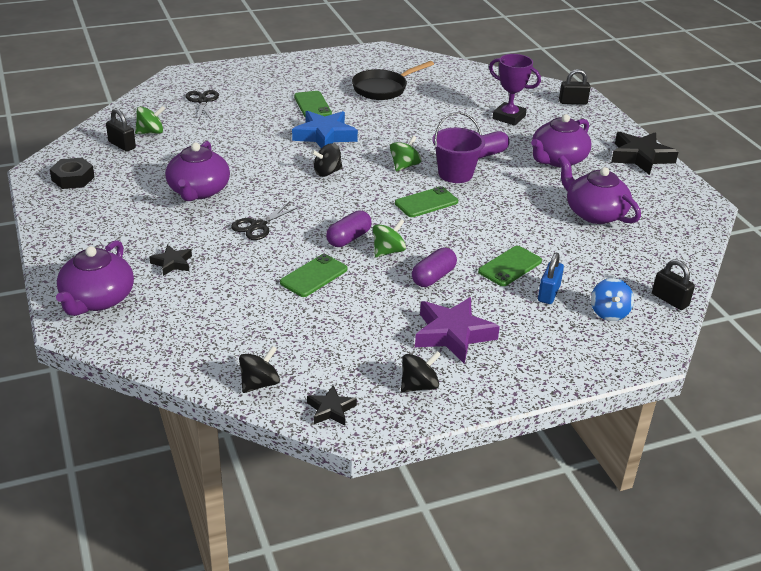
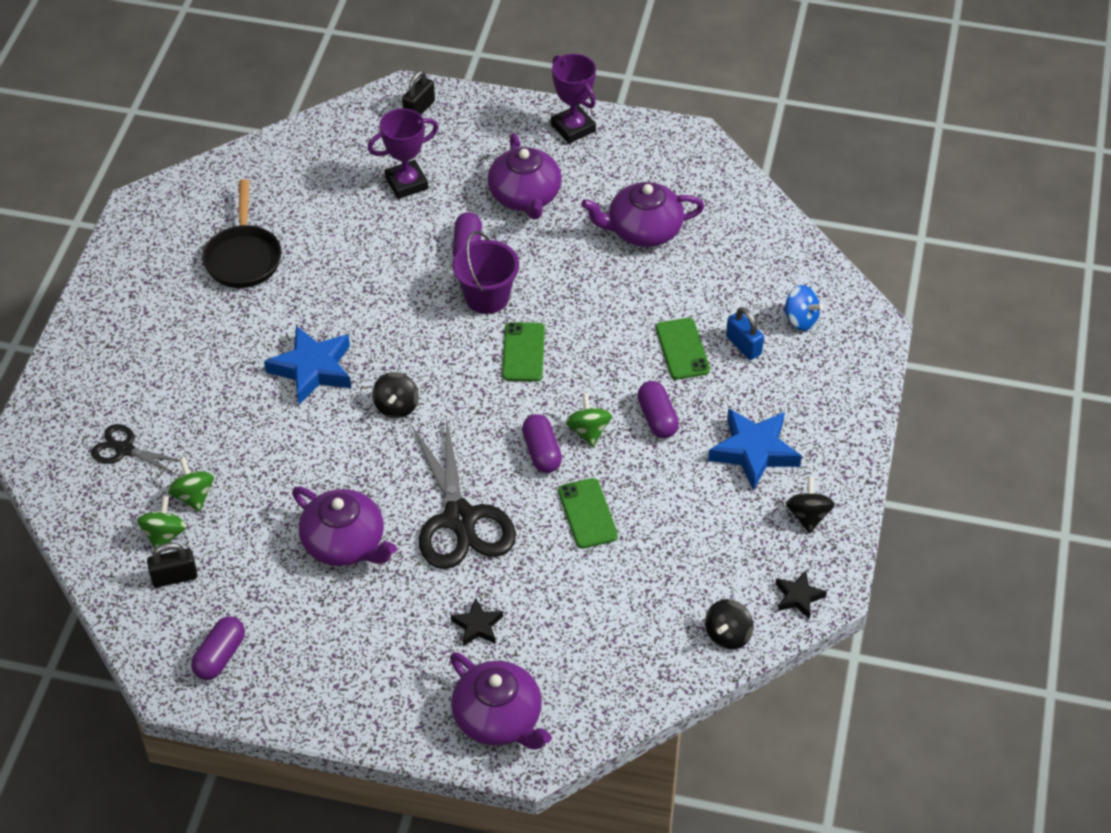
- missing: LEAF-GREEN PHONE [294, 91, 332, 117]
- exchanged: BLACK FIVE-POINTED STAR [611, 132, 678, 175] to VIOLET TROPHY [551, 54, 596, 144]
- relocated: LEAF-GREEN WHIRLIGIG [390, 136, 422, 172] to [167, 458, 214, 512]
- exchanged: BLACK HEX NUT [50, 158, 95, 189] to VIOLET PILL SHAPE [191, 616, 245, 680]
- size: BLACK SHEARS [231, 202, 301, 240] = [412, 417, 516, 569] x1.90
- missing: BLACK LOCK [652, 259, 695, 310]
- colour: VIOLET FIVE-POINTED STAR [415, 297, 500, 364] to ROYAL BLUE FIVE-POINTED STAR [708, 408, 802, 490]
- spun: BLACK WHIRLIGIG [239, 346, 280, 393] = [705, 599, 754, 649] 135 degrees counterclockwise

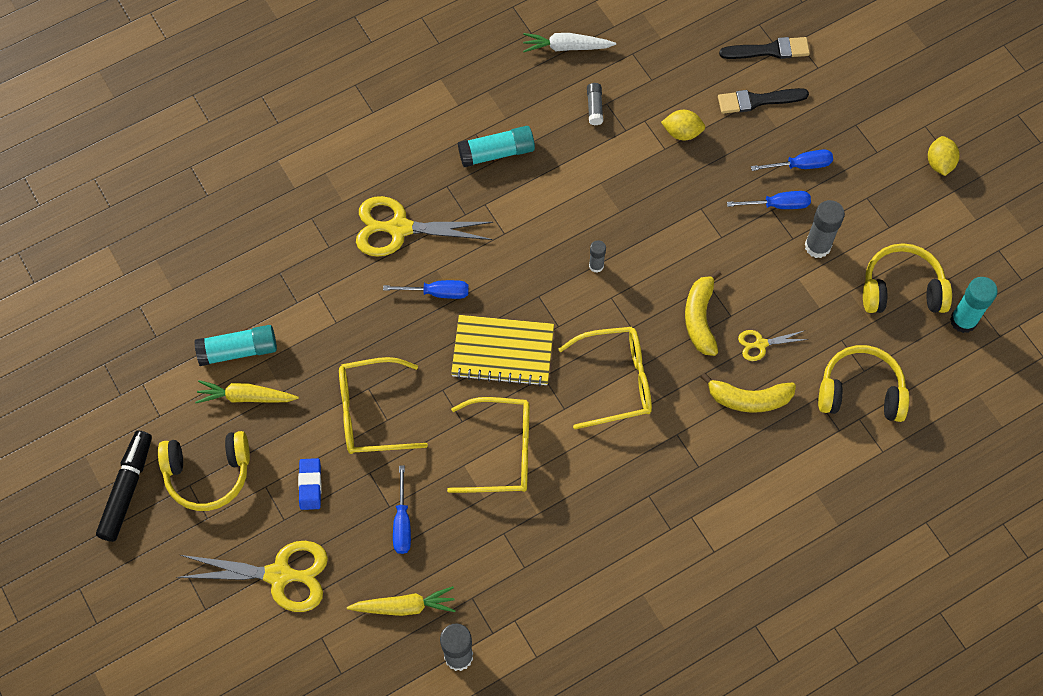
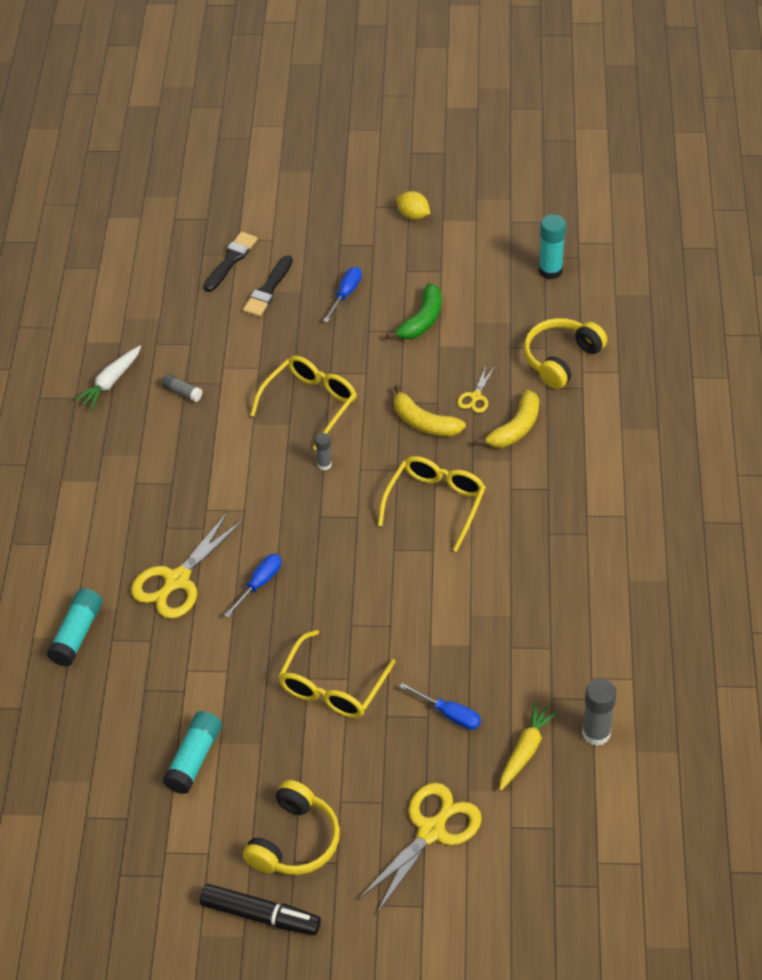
- missing: GOLDEN TOY LEMON [661, 110, 705, 140]
- relocated: TEAL STICK OF GLUE [458, 126, 535, 167] to [47, 588, 102, 666]
- missing: ROYAL BLUE HAND SCREWDRIVER [727, 191, 811, 209]
- exchanged: GREY STICK OF GLUE [805, 200, 845, 258] to LEAF-GREEN BANANA FRUIT [386, 283, 442, 339]
- missing: GOLDEN OVER-EAR HEADPHONES [863, 243, 952, 313]
- missing: GOLDEN NOTEBOOK [451, 315, 554, 386]
- missing: GOLDEN CARROT [195, 380, 299, 403]
- relocated: GOLDEN EYEGLASSES [447, 397, 530, 493] to [250, 356, 357, 450]
- spun: BLACK FELT PEN [96, 431, 152, 542] = [200, 884, 321, 935] 150 degrees clockwise
- missing: ROYAL BLUE PENCIL ERASER [298, 458, 321, 510]

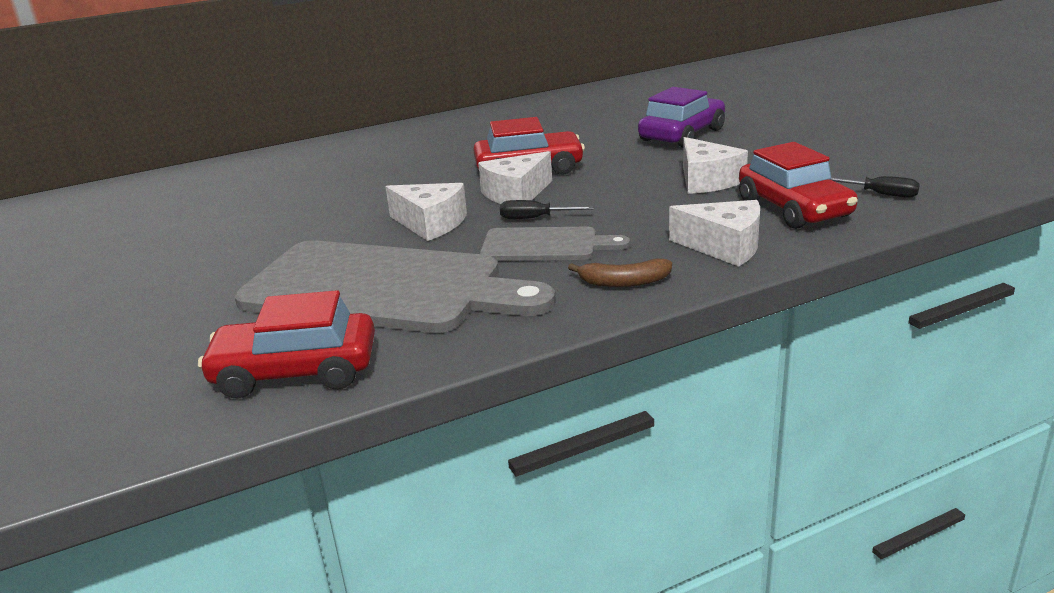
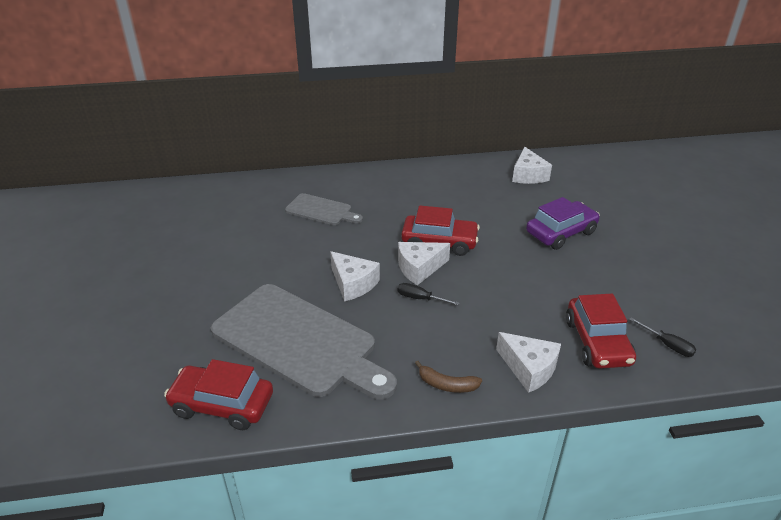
- relocated: PURE WHITE CHEESE [683, 137, 748, 194] to [512, 147, 552, 184]
- relocated: GREY CHOPPING BOARD [480, 227, 630, 261] to [285, 193, 363, 225]

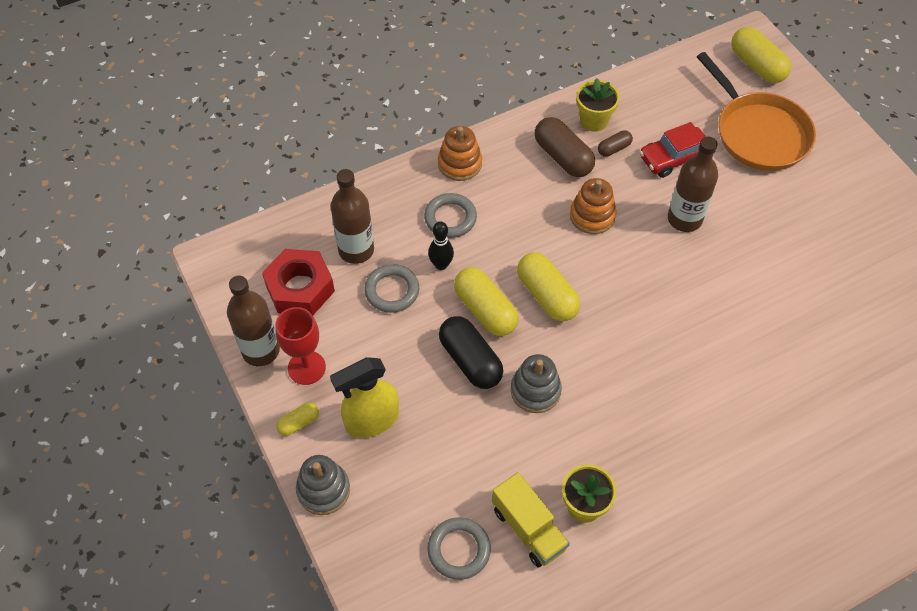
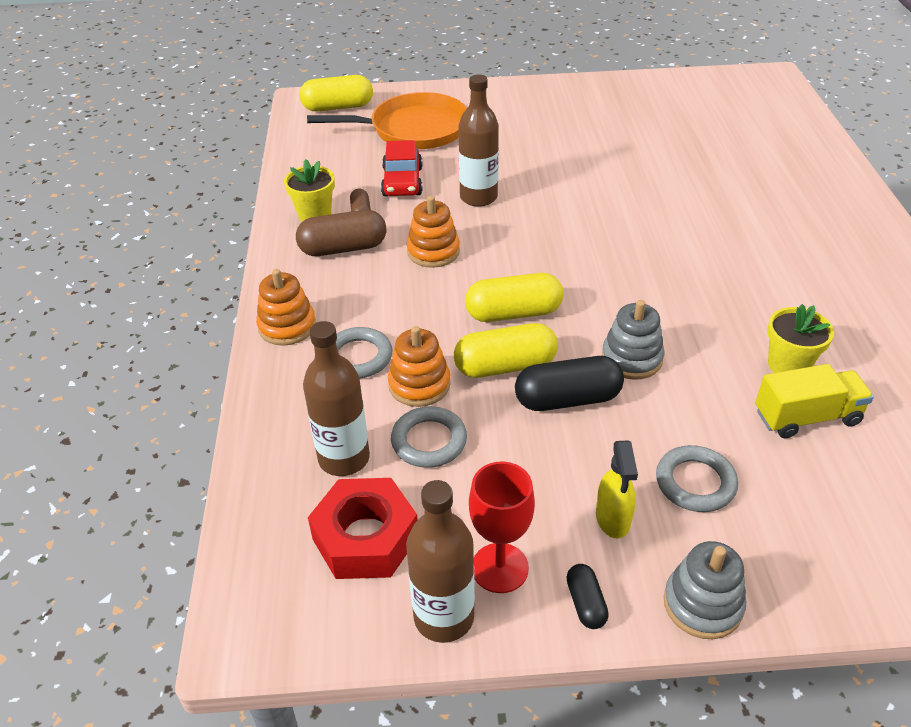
- exchanged: BLACK BOWLING PIN [428, 221, 454, 270] to ORANGE-COLOURED RING STACKER [388, 326, 451, 407]
- size: GOLDEN SPRAYER [330, 357, 399, 438] = [596, 440, 638, 539] x0.66
- colour: GOLDEN PILL SHAPE [276, 403, 319, 436] to BLACK PILL SHAPE [566, 564, 609, 629]
- relocated: GREY HOOP [427, 517, 491, 580] to [656, 445, 738, 512]

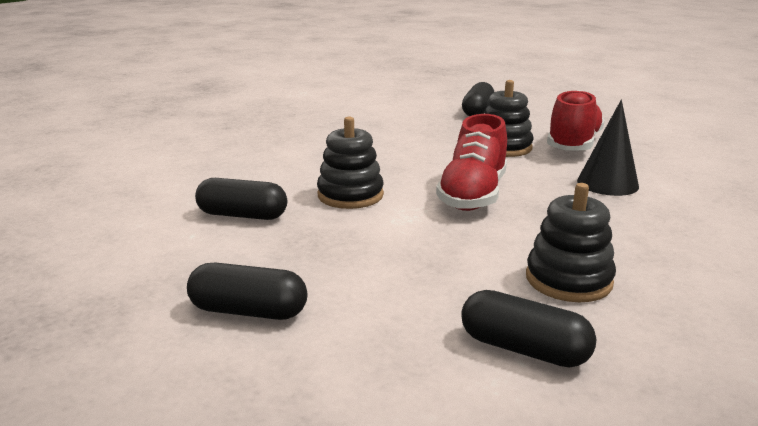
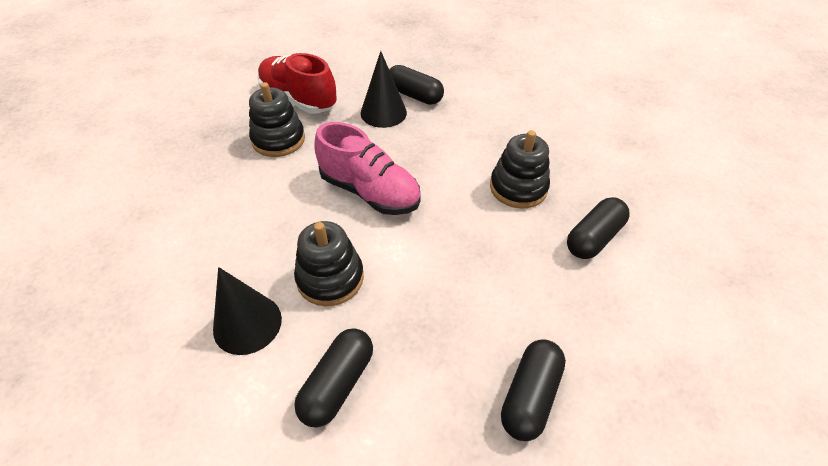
- relocated: BLACK PILL SHAPE [462, 82, 494, 116] to [389, 65, 444, 105]
- colour: CRIMSON SNEAKER [436, 114, 507, 211] to ROSY SNEAKER [314, 122, 421, 215]
- appeared: BLACK CONE SHAPE [213, 267, 282, 355]

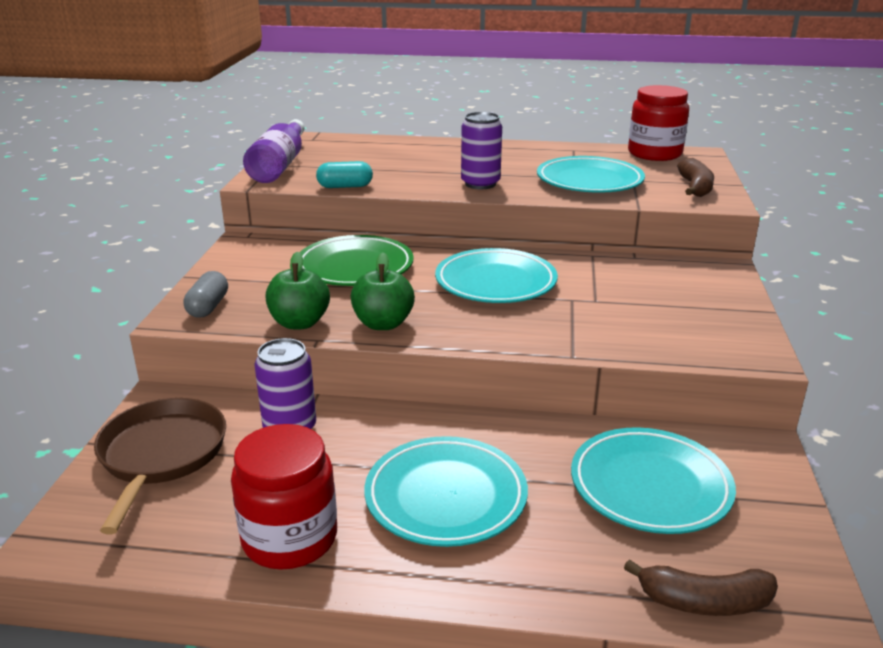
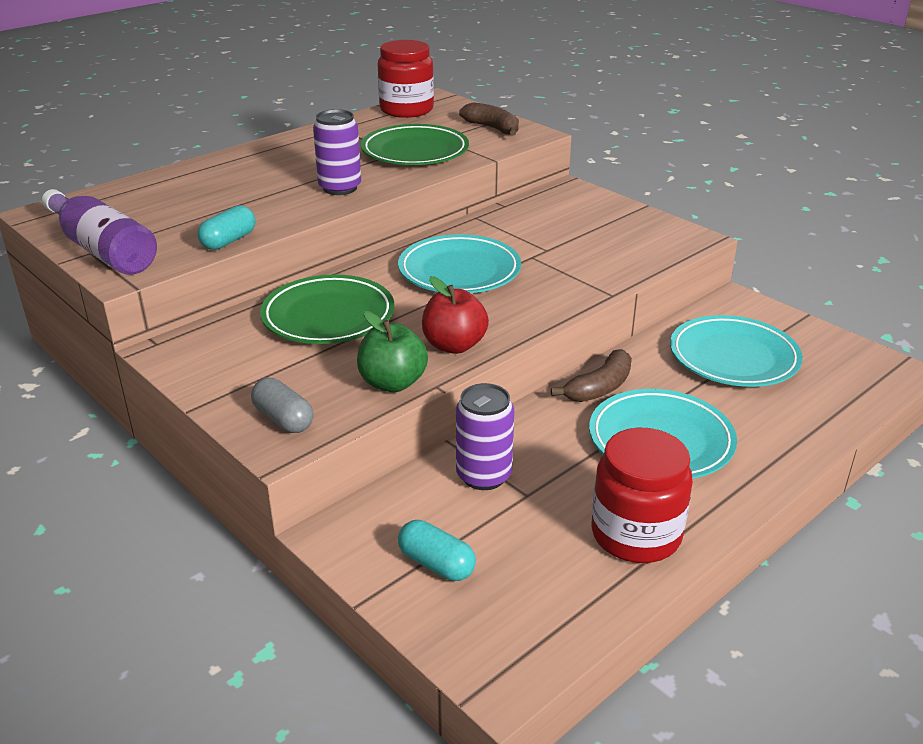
- colour: TEAL FLAT DISH [537, 156, 645, 193] to LEAF-GREEN FLAT DISH [361, 124, 469, 165]
- colour: LEAF-GREEN APPLE [351, 252, 415, 330] to CRIMSON APPLE [422, 276, 489, 354]
- exchanged: BROWN PAN [94, 398, 226, 534] to TEAL PILL SHAPE [398, 520, 476, 581]
- relocated: BROWN BANANA FRUIT [624, 559, 778, 616] to [551, 349, 632, 402]

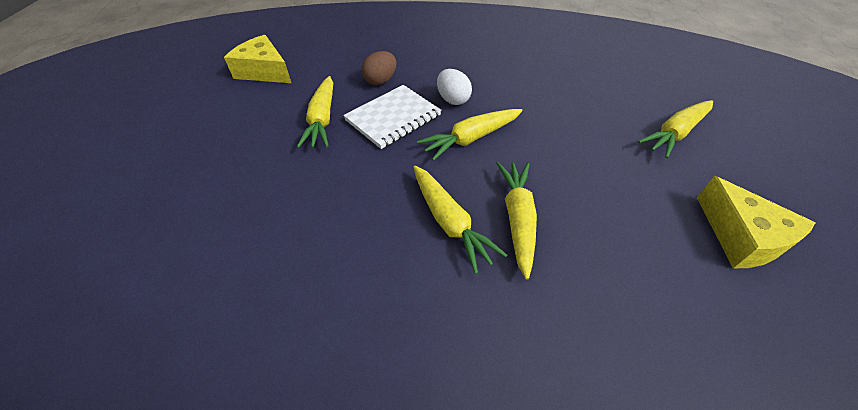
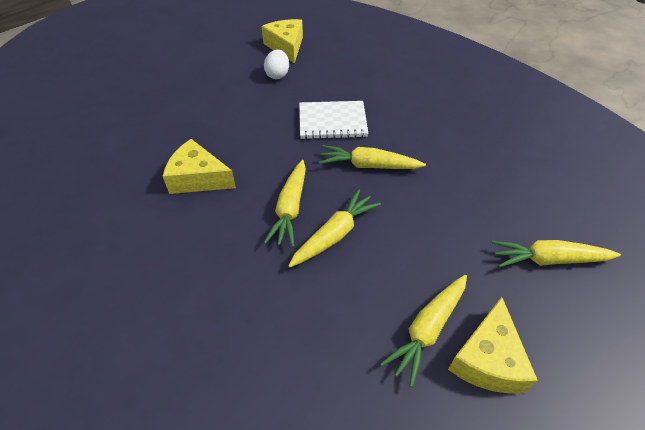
- missing: BROWN TOY EGG [362, 51, 396, 85]
- relocated: PURE WHITE TOY EGG [437, 69, 472, 105] to [264, 49, 289, 79]
- relocated: GOLDEN CARROT [297, 76, 333, 148] to [380, 275, 467, 387]
- appeared: GOLDEN CHEESE [163, 139, 236, 194]

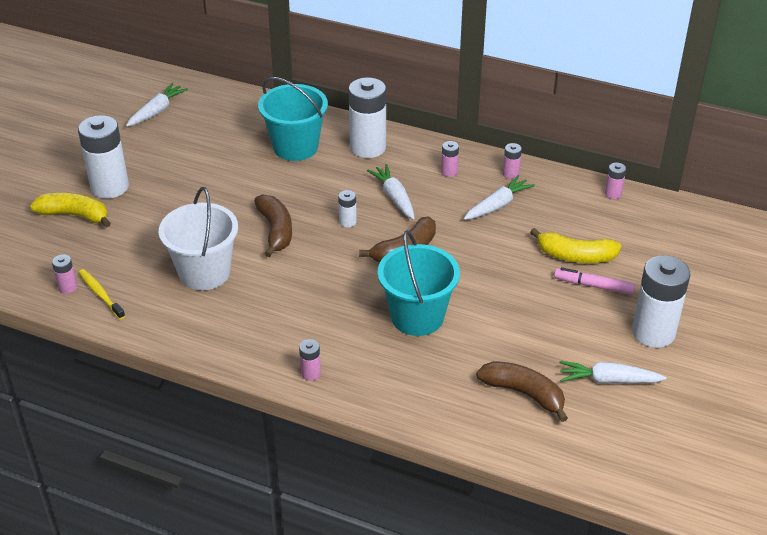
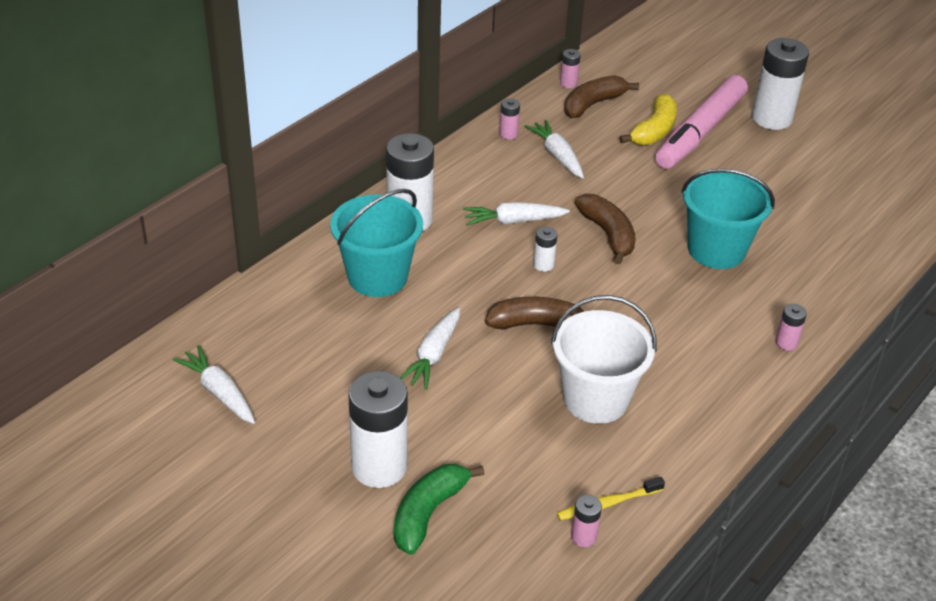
- missing: ROSY BATTERY [441, 141, 459, 177]
- colour: GOLDEN BANANA FRUIT [30, 193, 111, 227] to LEAF-GREEN BANANA FRUIT [394, 464, 485, 555]
- size: ROSY FELT PEN [554, 267, 635, 295] = [655, 75, 748, 169] x2.06
- relocated: BROWN BANANA FRUIT [476, 361, 568, 422] to [564, 75, 639, 118]
- relocated: PURE WHITE CARROT [559, 361, 667, 384] to [400, 307, 460, 390]

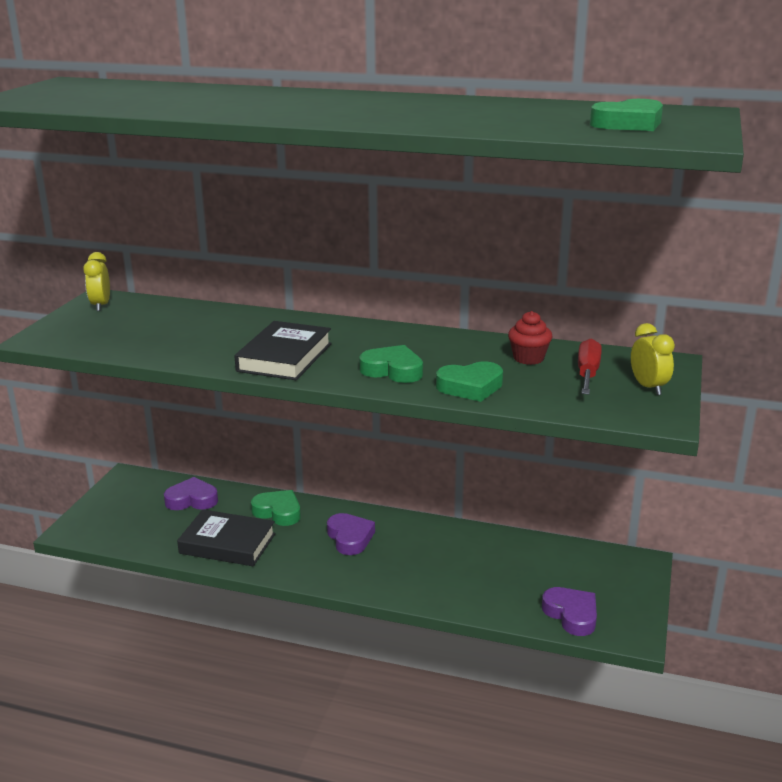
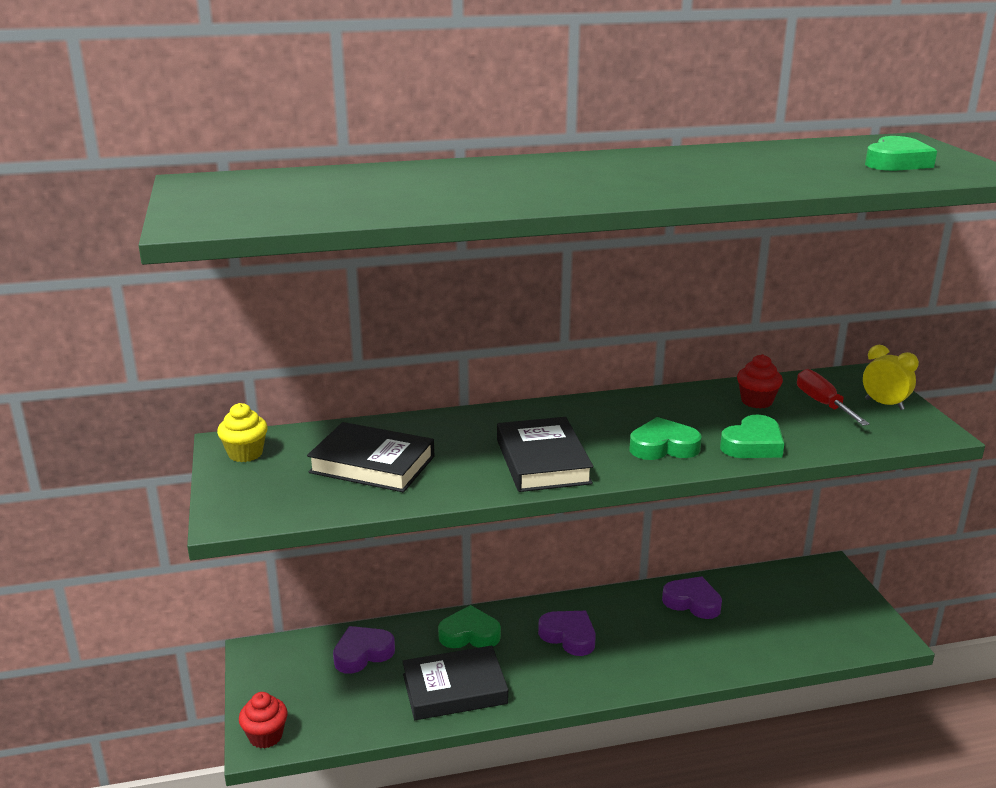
- exchanged: GOLDEN ALARM CLOCK [83, 252, 110, 311] to GOLDEN CUPCAKE [217, 403, 268, 462]
- relocated: VIOLET HEART SHAPE [542, 587, 597, 636] to [662, 576, 722, 619]
- appeared: BLACK BOOK [307, 422, 434, 492]
- appeared: CRIMSON CUPCAKE [239, 692, 287, 749]

